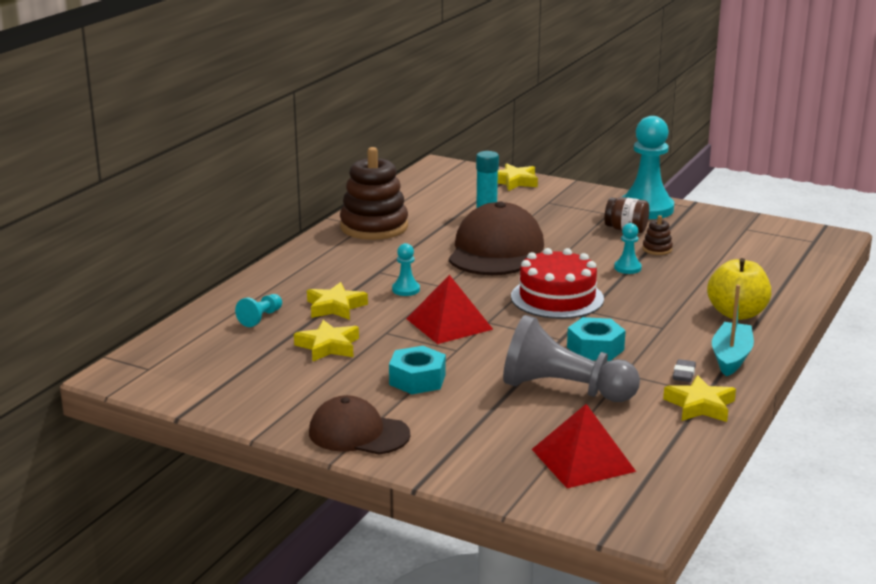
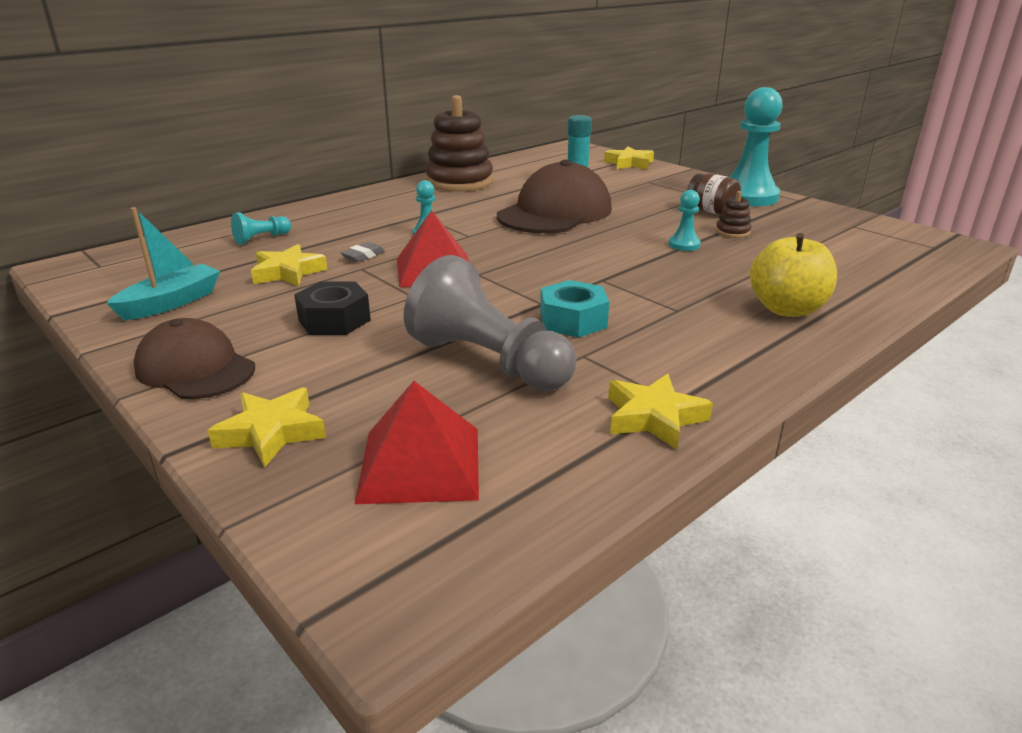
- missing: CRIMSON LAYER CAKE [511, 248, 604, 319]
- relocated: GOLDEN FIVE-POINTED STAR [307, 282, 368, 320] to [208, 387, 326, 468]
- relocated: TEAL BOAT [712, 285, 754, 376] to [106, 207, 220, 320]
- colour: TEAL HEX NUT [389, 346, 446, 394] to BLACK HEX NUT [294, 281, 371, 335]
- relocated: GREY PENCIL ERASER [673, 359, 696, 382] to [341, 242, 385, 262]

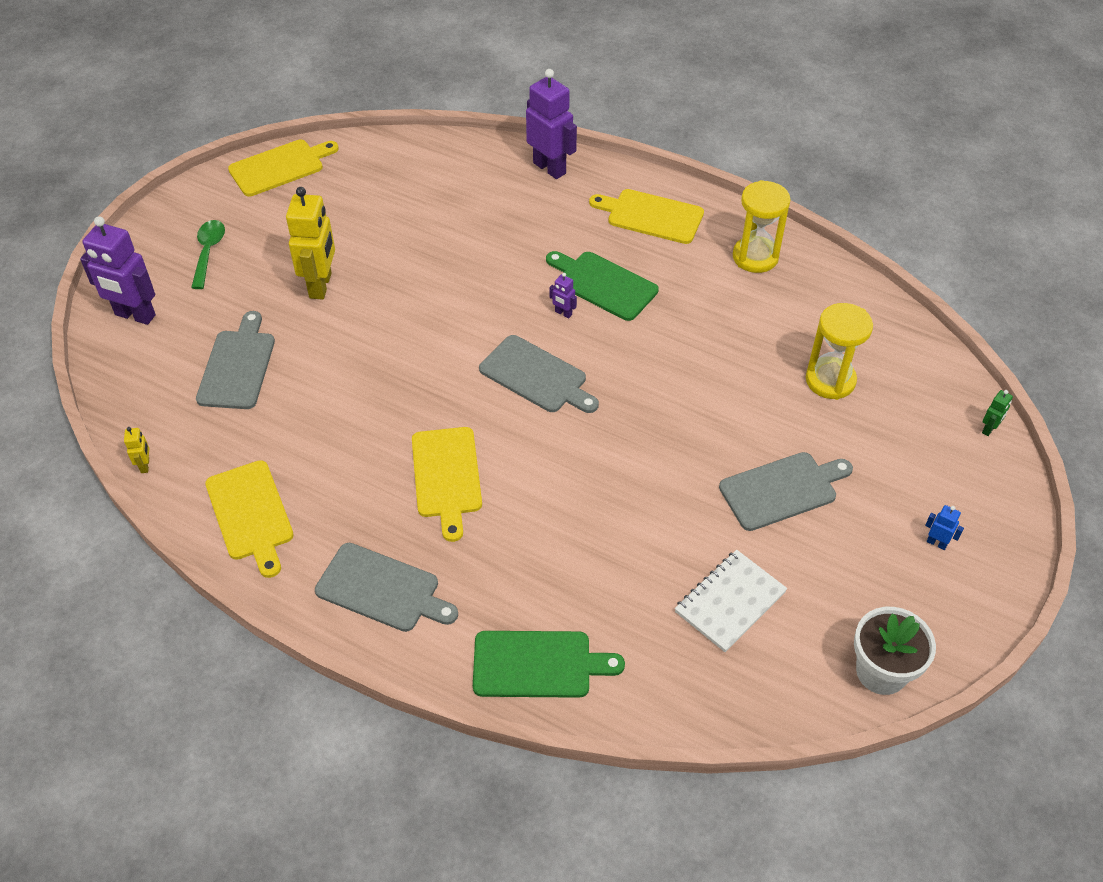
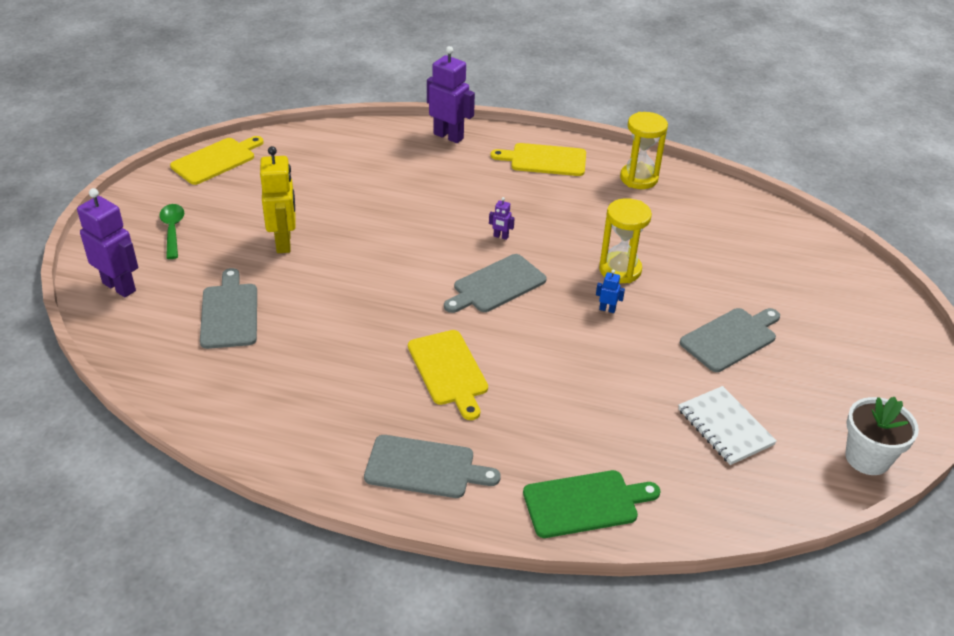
- spun: VIOLET TOY ROBOT [80, 216, 156, 325] = [77, 188, 138, 297] 150 degrees counterclockwise
- missing: LEAF-GREEN CHOPPING BOARD [546, 251, 659, 321]
- relocated: GOLDEN SAND TIMER [806, 303, 873, 400] to [599, 198, 652, 283]
- spun: GREY CHOPPING BOARD [479, 335, 599, 413] = [444, 254, 547, 313] 120 degrees clockwise
- missing: LEAF-GREEN TOY ROBOT [982, 390, 1013, 436]
- missing: GOLDEN TOY ROBOT [124, 427, 149, 473]
- missing: GOLDEN CHOPPING BOARD [205, 460, 294, 578]
- relocated: ROYAL BLUE TOY ROBOT [925, 505, 964, 550] to [596, 269, 625, 313]
- spun: PURE WHITE NOTEBOOK [675, 550, 787, 652] = [678, 386, 777, 465] 60 degrees counterclockwise

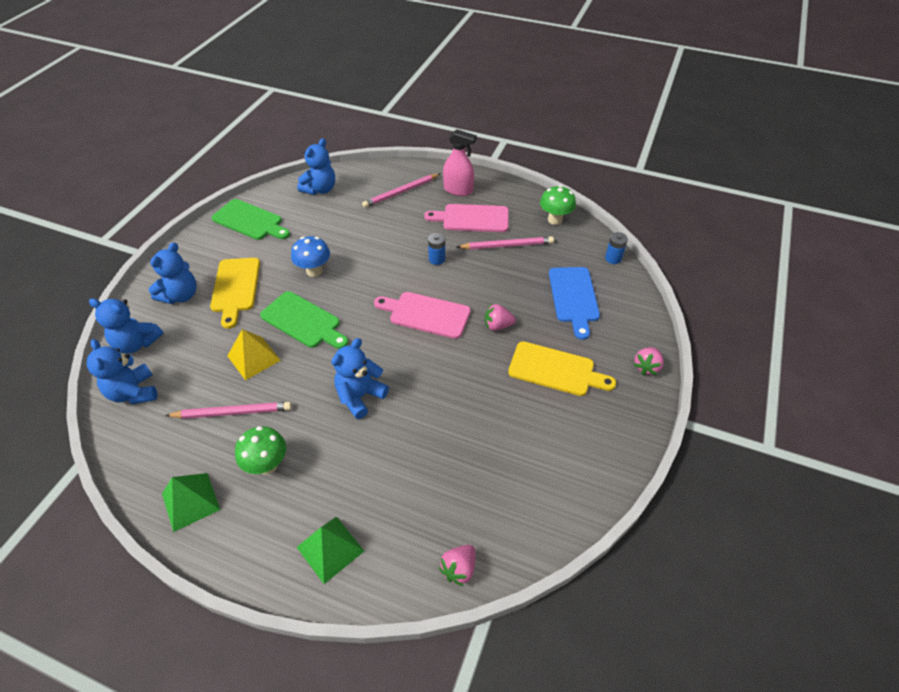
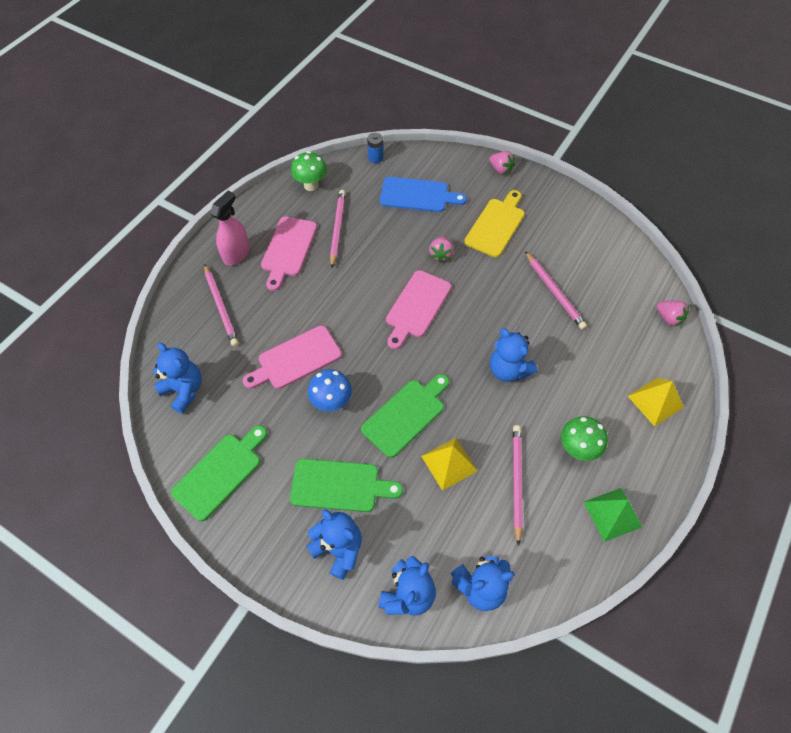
- missing: ROYAL BLUE BATTERY [428, 233, 445, 265]
- colour: GOLDEN CHOPPING BOARD [210, 258, 260, 329] to LEAF-GREEN CHOPPING BOARD [290, 459, 403, 512]
- colour: LEAF-GREEN PYRAMID [297, 517, 364, 584] to GOLDEN PYRAMID [628, 378, 684, 427]
- appeared: ROSY WOODEN PENCIL [525, 251, 587, 330]
- appeared: ROSY CHOPPING BOARD [243, 326, 342, 389]

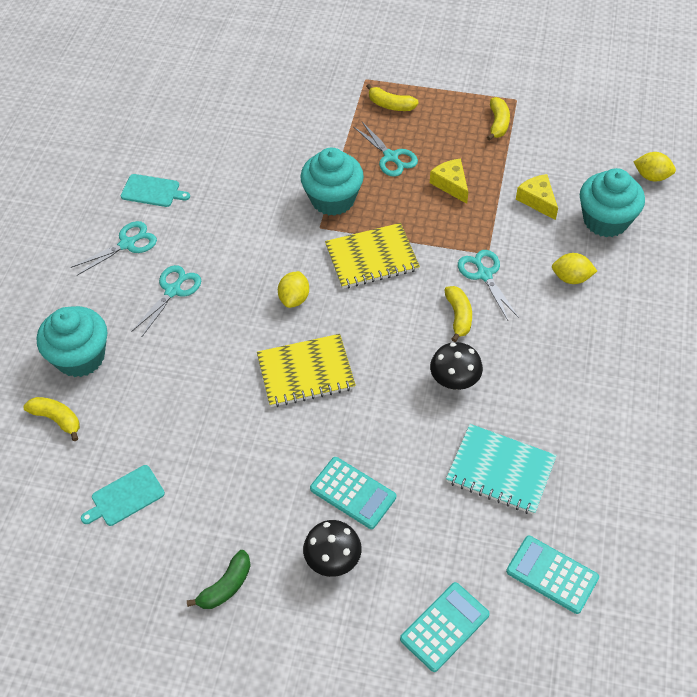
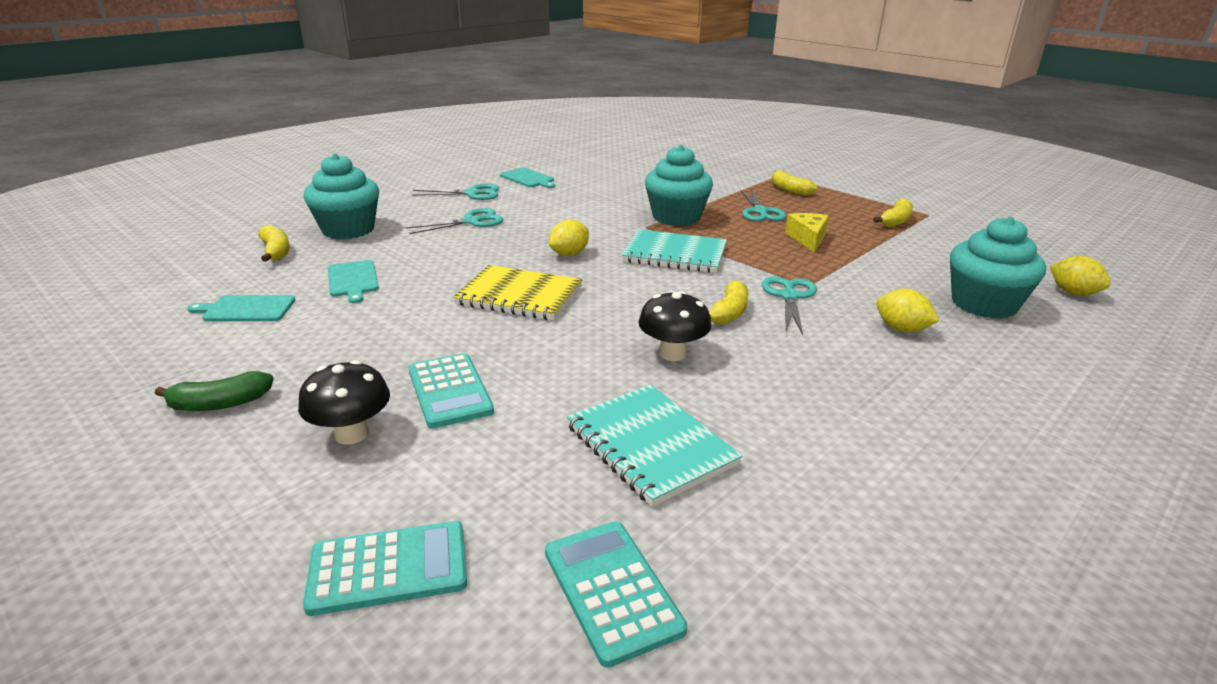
- missing: GOLDEN CHEESE [516, 174, 558, 220]
- colour: GOLDEN NOTEBOOK [325, 223, 420, 289] to TEAL NOTEBOOK [622, 229, 727, 273]
- appeared: TEAL CHOPPING BOARD [328, 260, 379, 304]

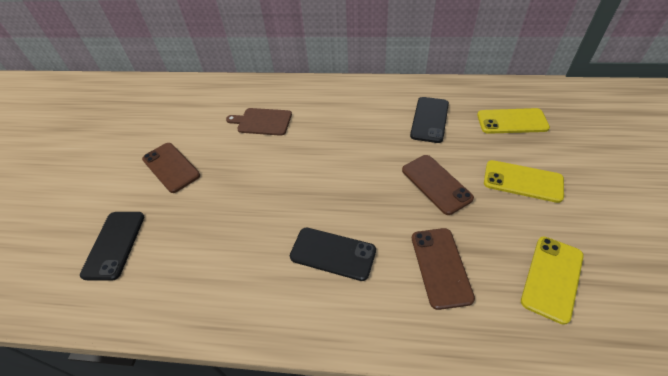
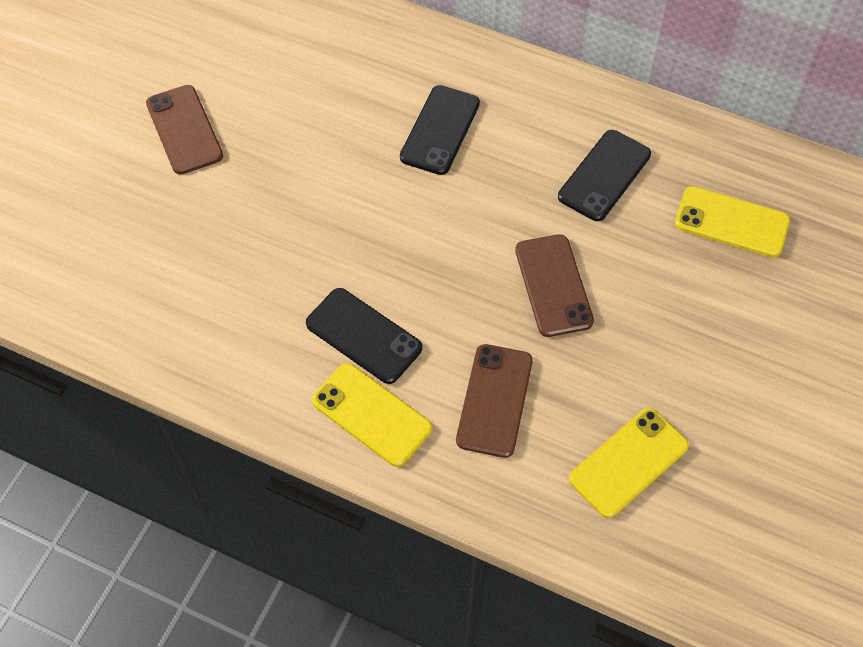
- missing: BROWN CHOPPING BOARD [226, 108, 292, 136]
- relocated: GOLDEN PHONE [484, 160, 564, 203] to [312, 363, 432, 467]
- relocated: BLACK PHONE [80, 212, 144, 281] to [400, 85, 480, 175]

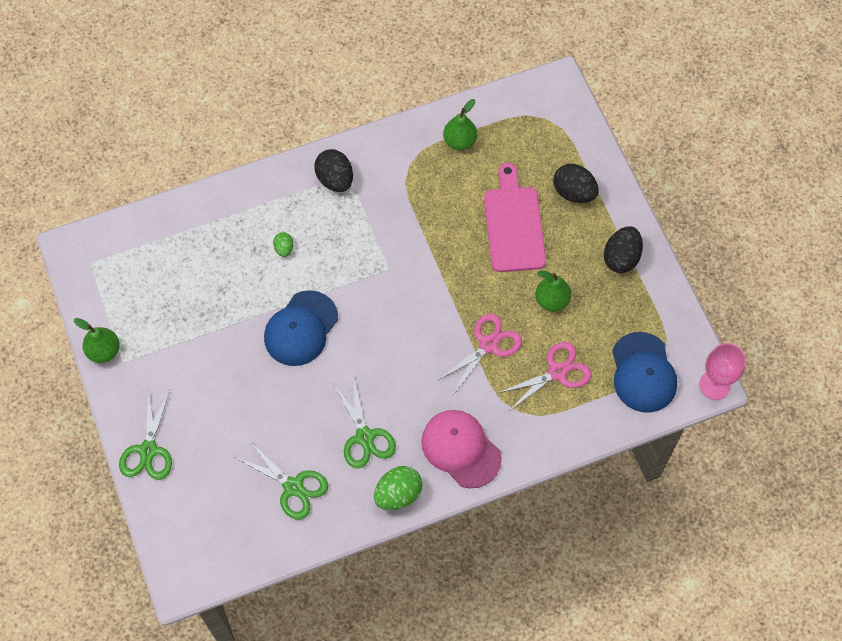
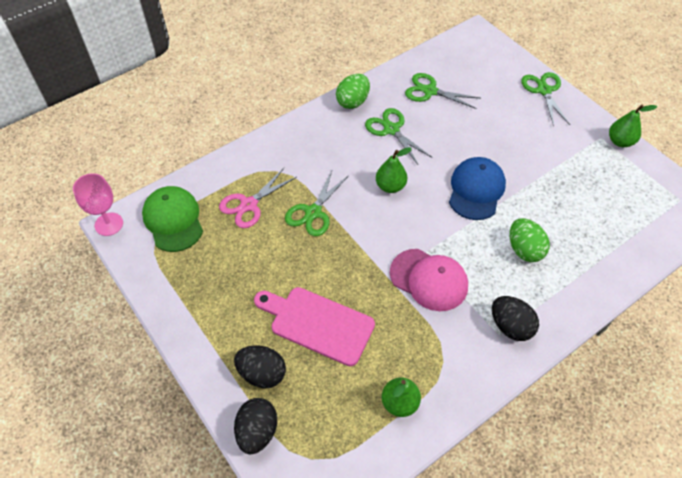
- spun: ROSY CHOPPING BOARD [484, 163, 546, 272] = [254, 287, 375, 366] 135 degrees clockwise
- relocated: BLACK TOY EGG [604, 226, 643, 273] to [234, 398, 277, 454]
- size: LEAF-GREEN TOY EGG [273, 232, 293, 257] = [510, 218, 550, 262] x1.85
- relocated: LEAF-GREEN PEAR [535, 270, 571, 312] to [376, 147, 412, 193]
- colour: ROSY SHEARS [437, 313, 522, 395] to LEAF-GREEN SHEARS [285, 171, 349, 236]
- colour: ROYAL BLUE PEAKED CAP [612, 332, 677, 412] to LEAF-GREEN PEAKED CAP [142, 186, 203, 252]
- relocated: ROSY PEAKED CAP [421, 410, 502, 488] to [390, 249, 468, 311]

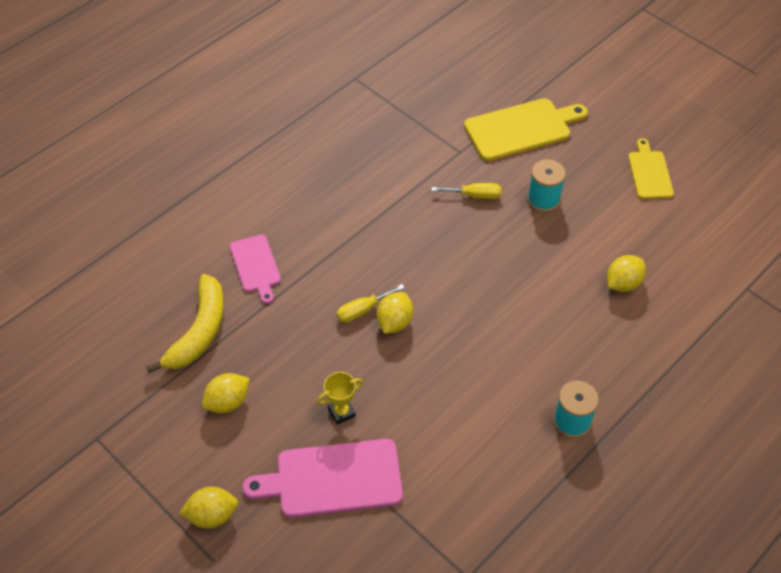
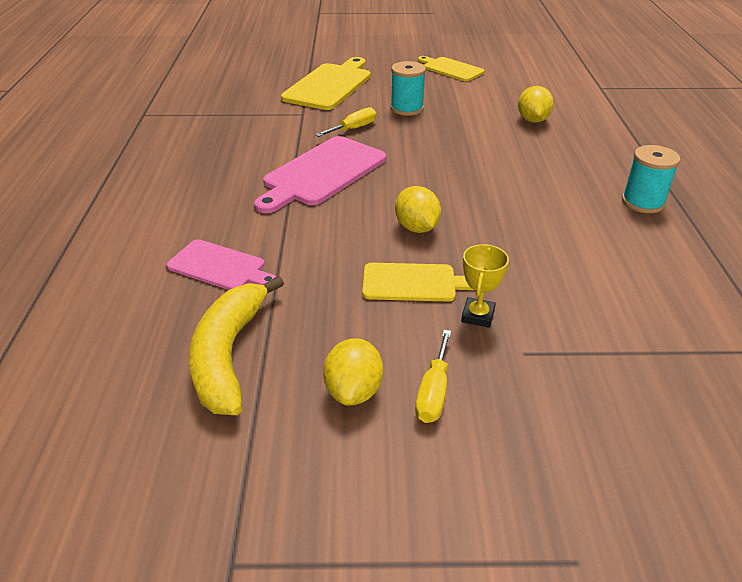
- spun: GOLDEN BANANA FRUIT [146, 274, 224, 373] = [189, 276, 284, 415] 150 degrees counterclockwise
- relocated: GOLDEN HAND SCREWDRIVER [337, 284, 405, 322] to [415, 330, 451, 423]
- relocated: ROSY CHOPPING BOARD [242, 439, 403, 518] to [254, 136, 386, 213]
- missing: GOLDEN TOY LEMON [179, 487, 238, 528]
- appeared: GOLDEN CHOPPING BOARD [362, 263, 473, 301]

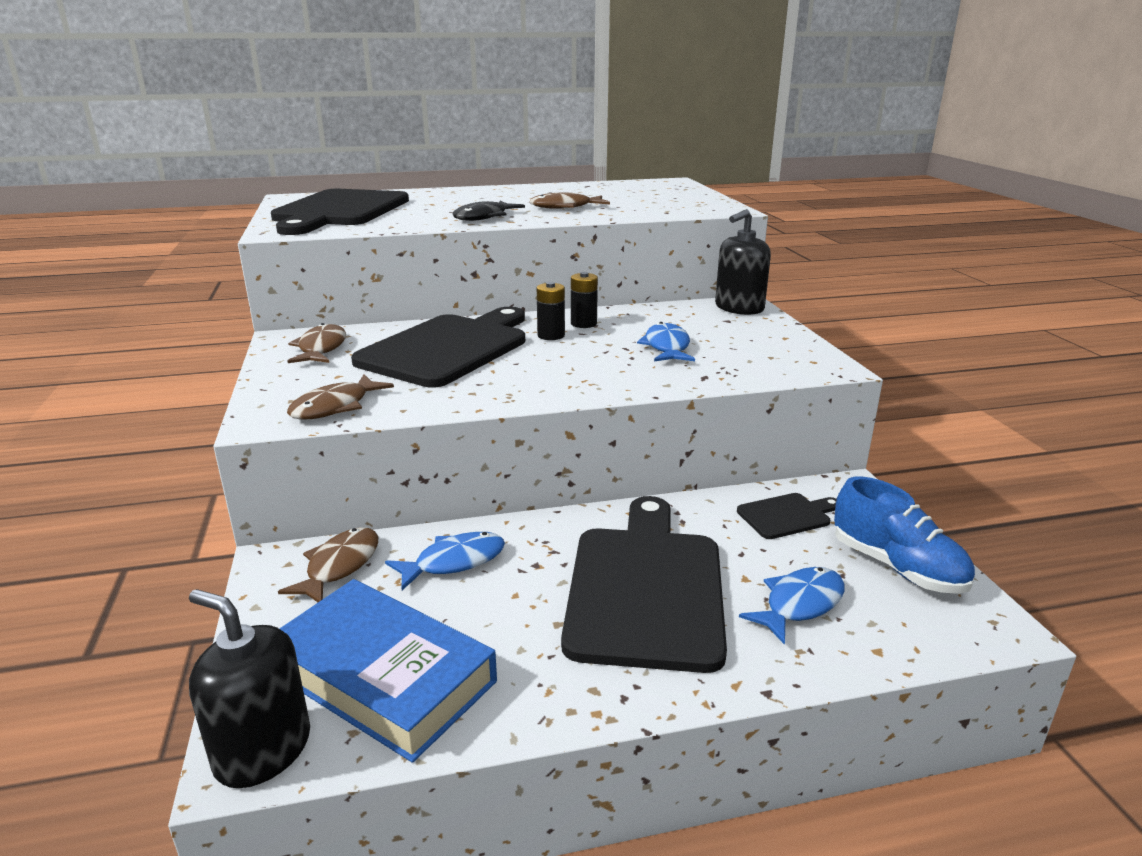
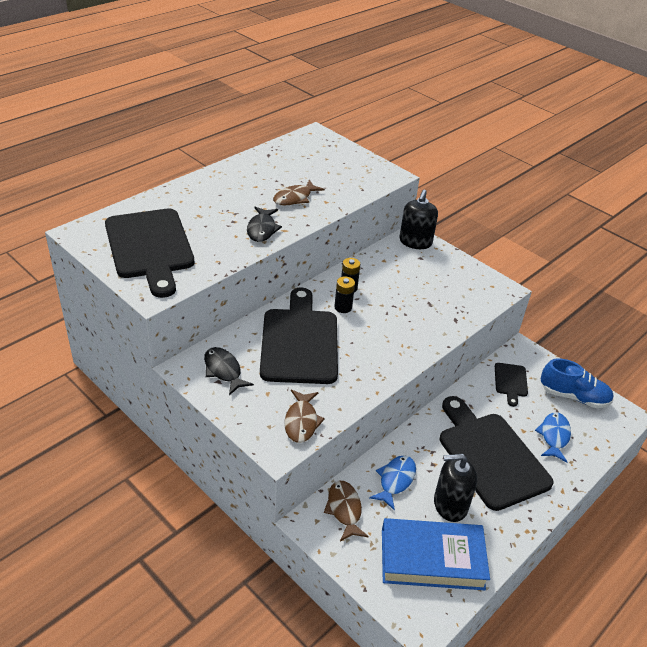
- missing: ROYAL BLUE TOY FISH [637, 322, 695, 362]
- colour: BROWN TOY FISH [287, 323, 346, 363] to BLACK TOY FISH [204, 347, 254, 395]
- spun: BLACK CHOPPING BOARD [737, 493, 837, 539] = [495, 363, 528, 407] 150 degrees clockwise
- relocated: BLACK SOAP PUMP [189, 589, 310, 788] to [434, 454, 477, 522]

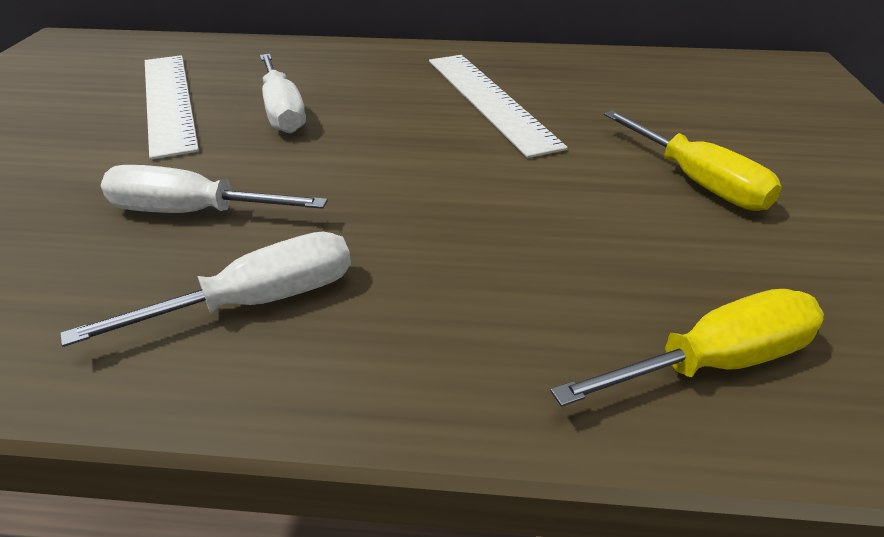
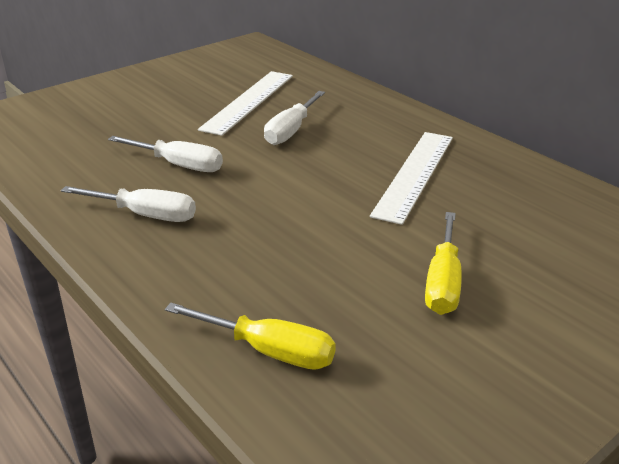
- spun: PURE WHITE HAND SCREWDRIVER [101, 165, 328, 213] = [108, 136, 223, 172] 150 degrees clockwise

